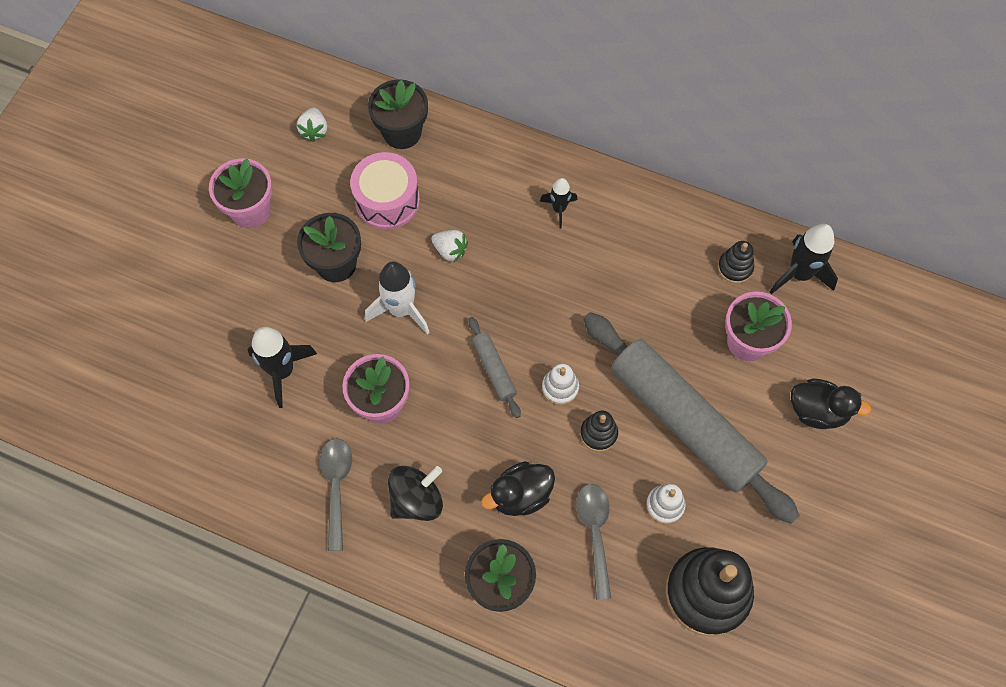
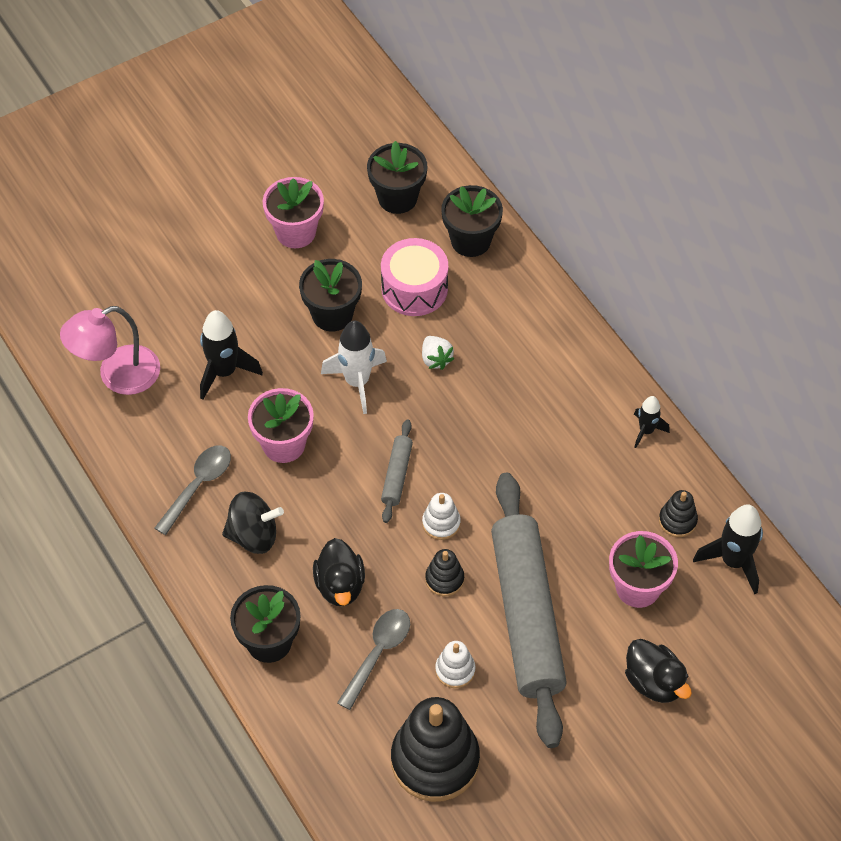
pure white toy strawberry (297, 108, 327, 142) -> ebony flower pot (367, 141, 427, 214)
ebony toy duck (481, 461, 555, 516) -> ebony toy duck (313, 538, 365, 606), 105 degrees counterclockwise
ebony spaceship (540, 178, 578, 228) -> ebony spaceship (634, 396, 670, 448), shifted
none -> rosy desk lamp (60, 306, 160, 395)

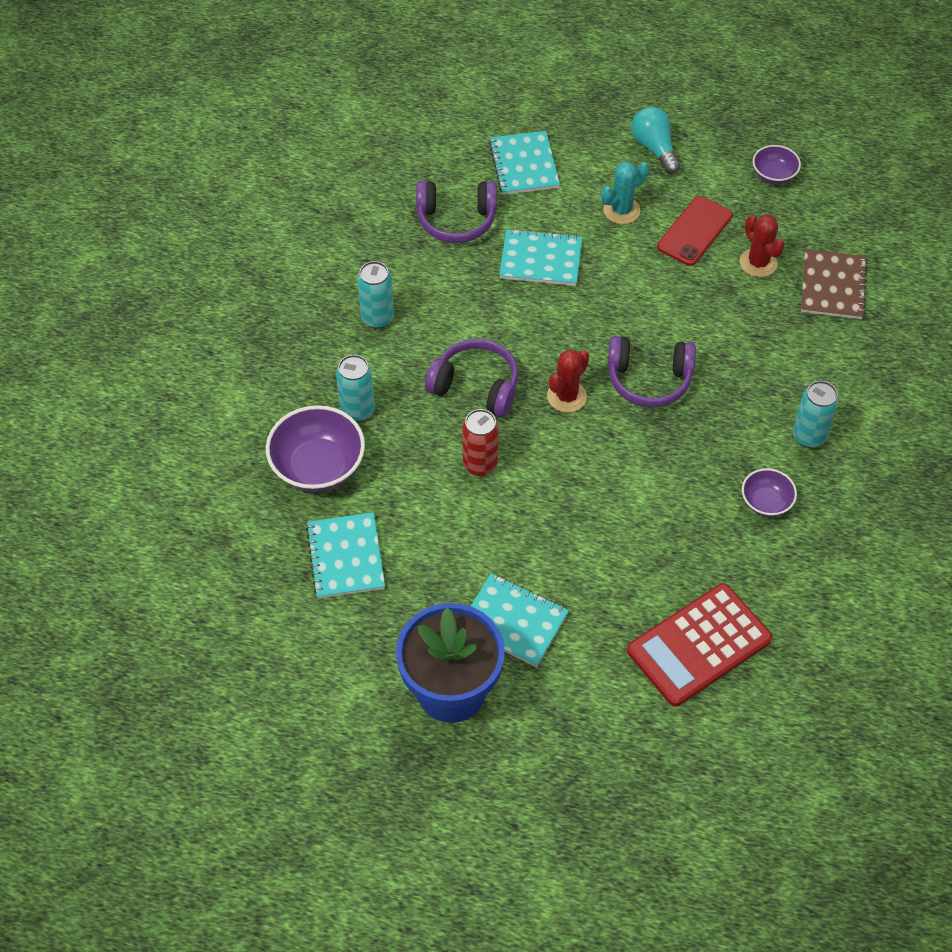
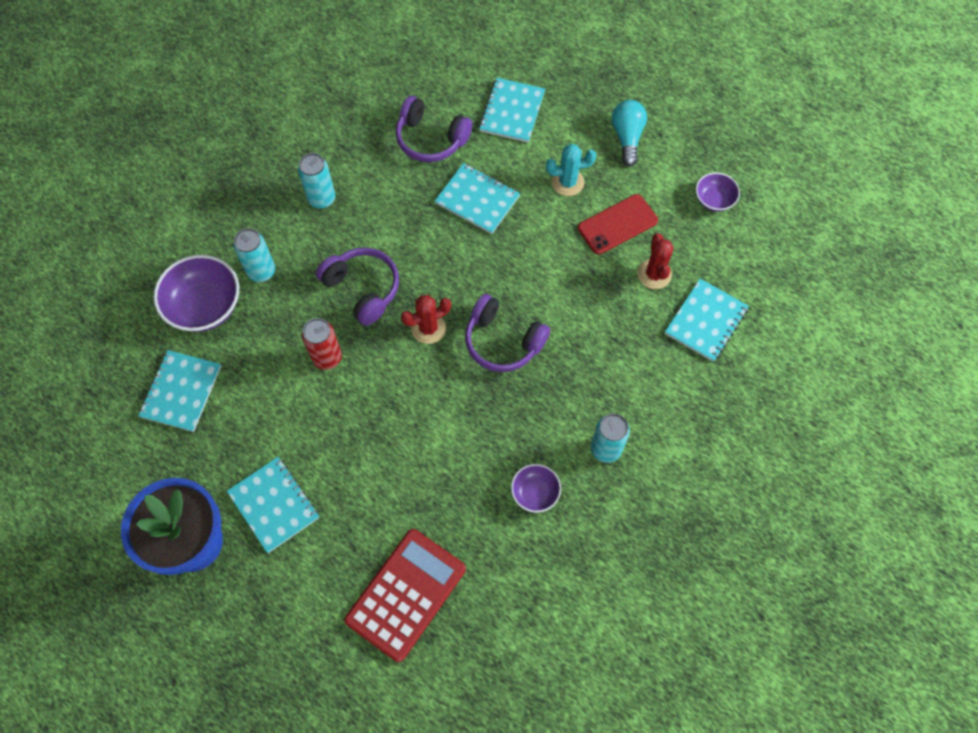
crimson adding machine (627, 583, 772, 707) -> crimson adding machine (344, 529, 466, 662), 135 degrees clockwise
russet notebook (801, 249, 867, 319) -> teal notebook (665, 279, 749, 362)

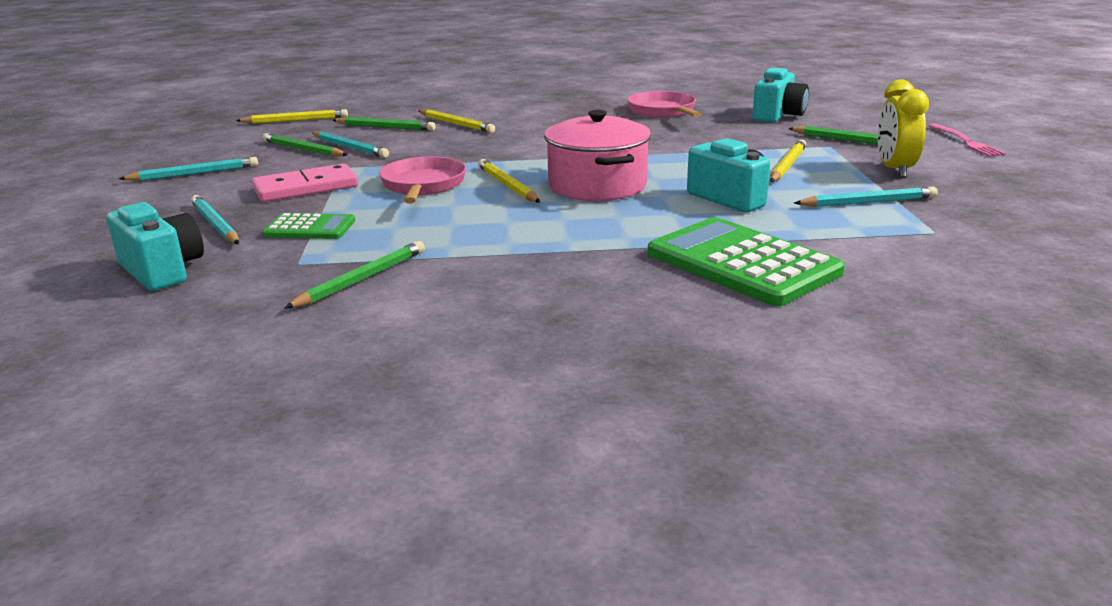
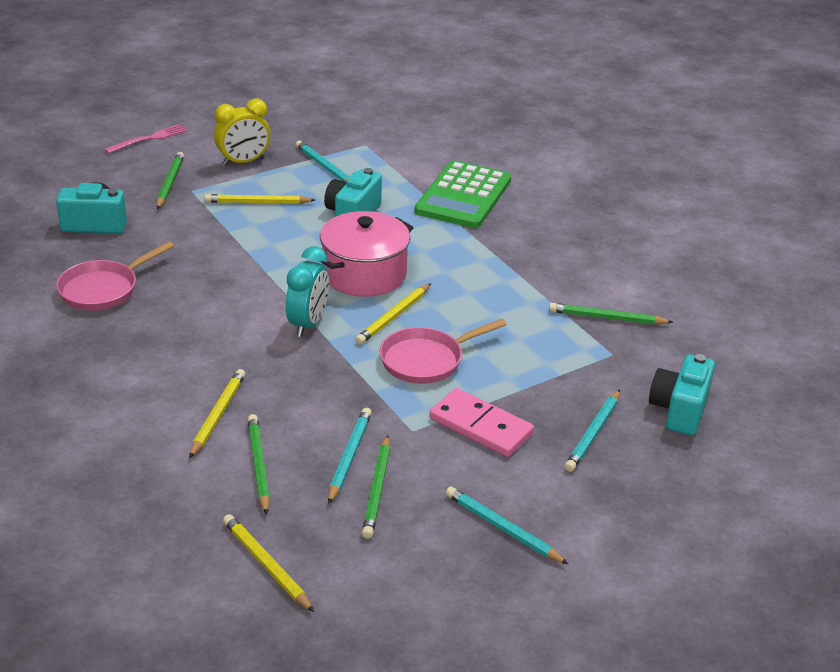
emerald adding machine (262, 213, 355, 239) -> none
none -> teal bedside clock (286, 246, 329, 337)

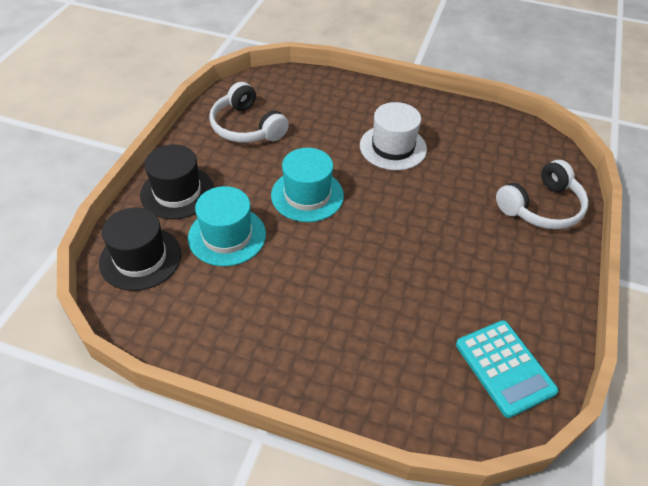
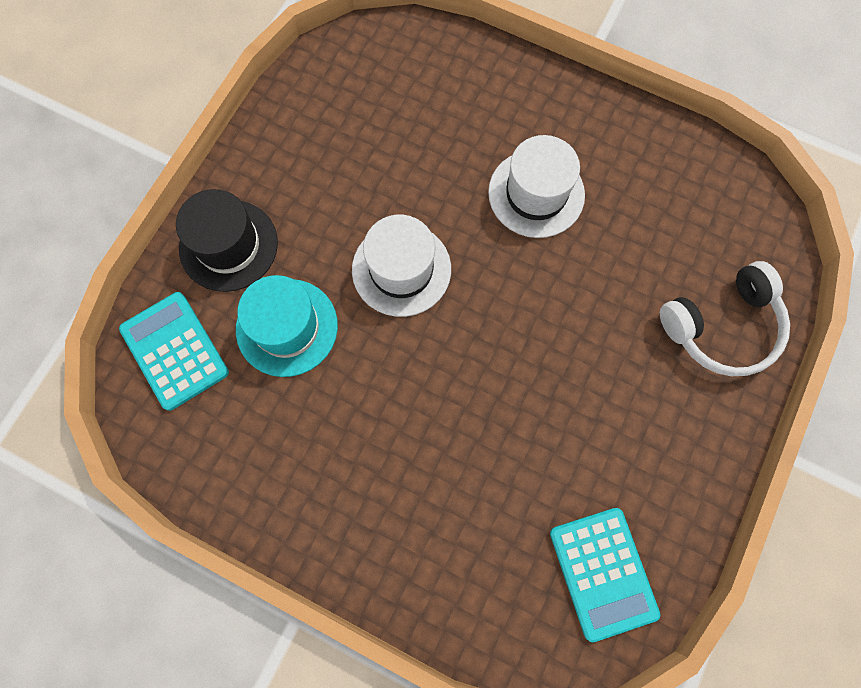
ebony tall hat (99, 208, 181, 291) -> teal adding machine (119, 292, 229, 411)
pure white headphones (209, 82, 289, 143) -> none
teal tall hat (271, 148, 344, 222) -> pure white tall hat (352, 215, 451, 317)

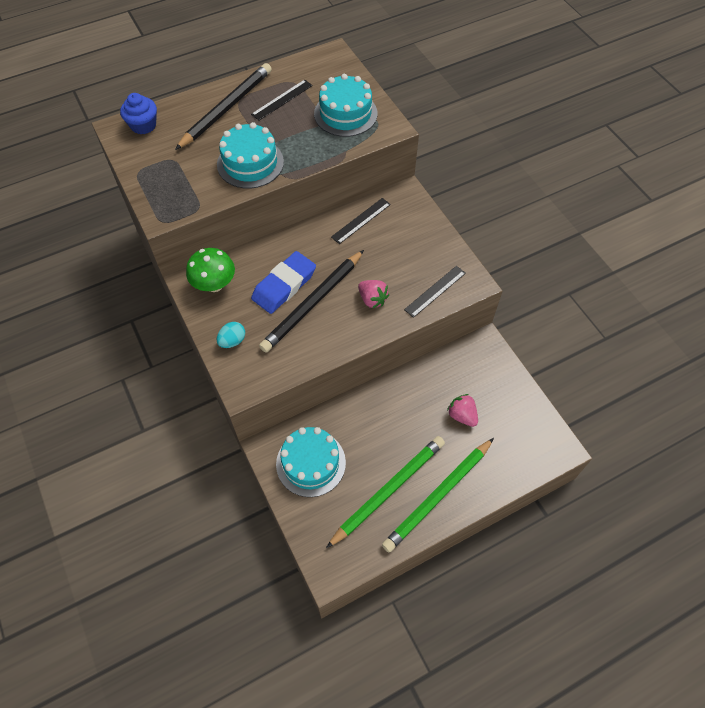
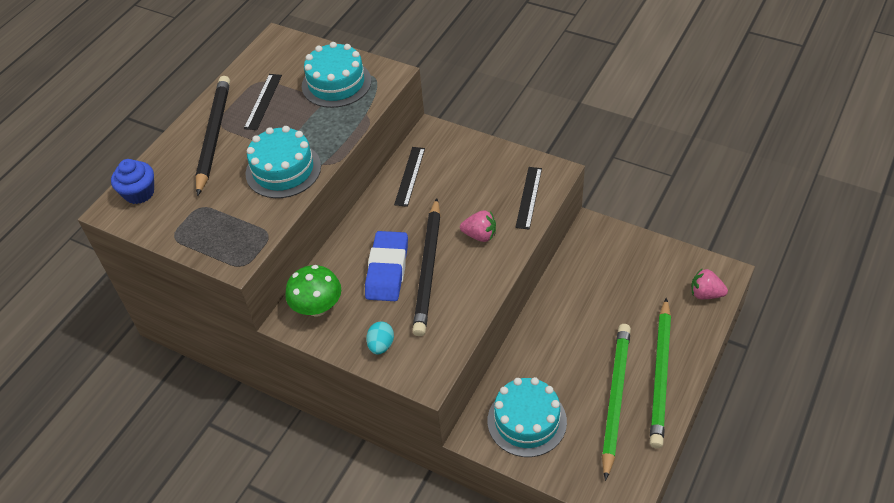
rosy toy strawberry (447, 394, 478, 427) -> rosy toy strawberry (691, 269, 728, 299), shifted

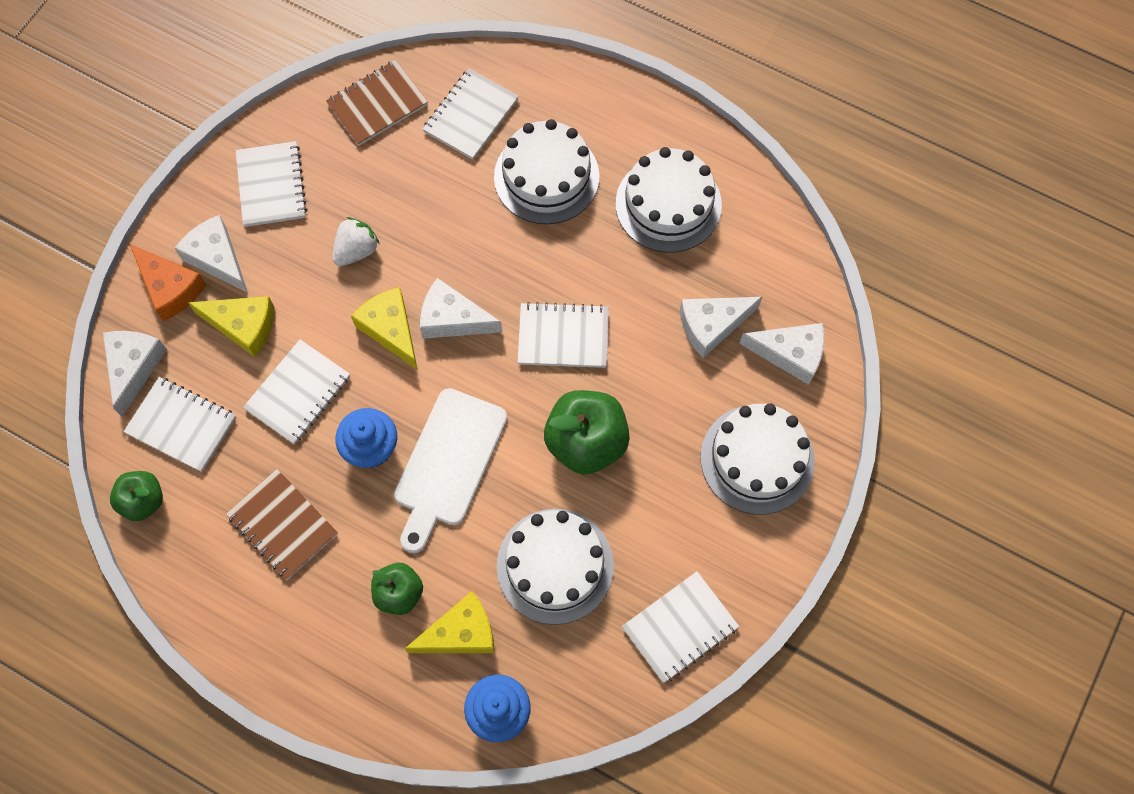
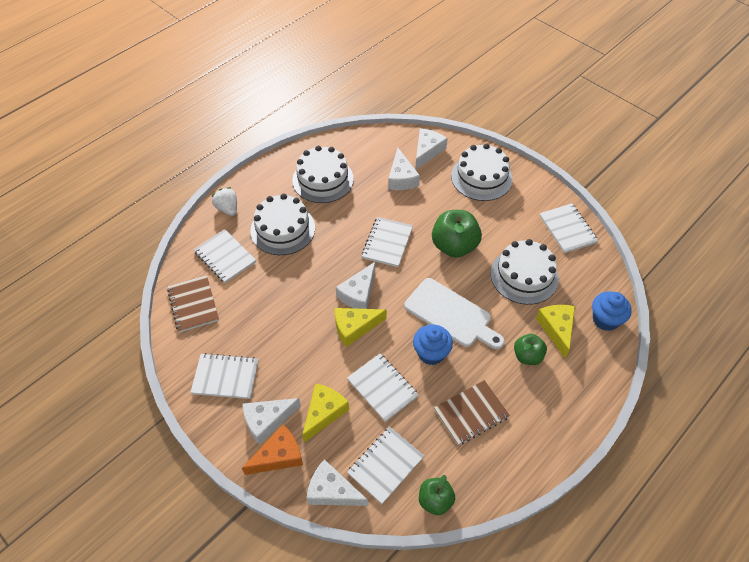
pure white toy strawberry (332, 217, 380, 266) -> pure white toy strawberry (212, 187, 237, 216), shifted

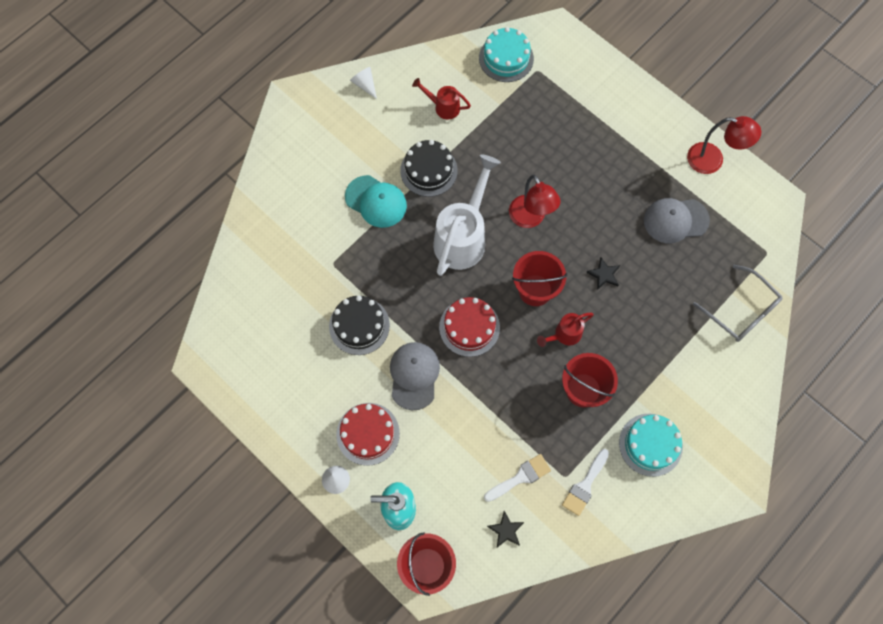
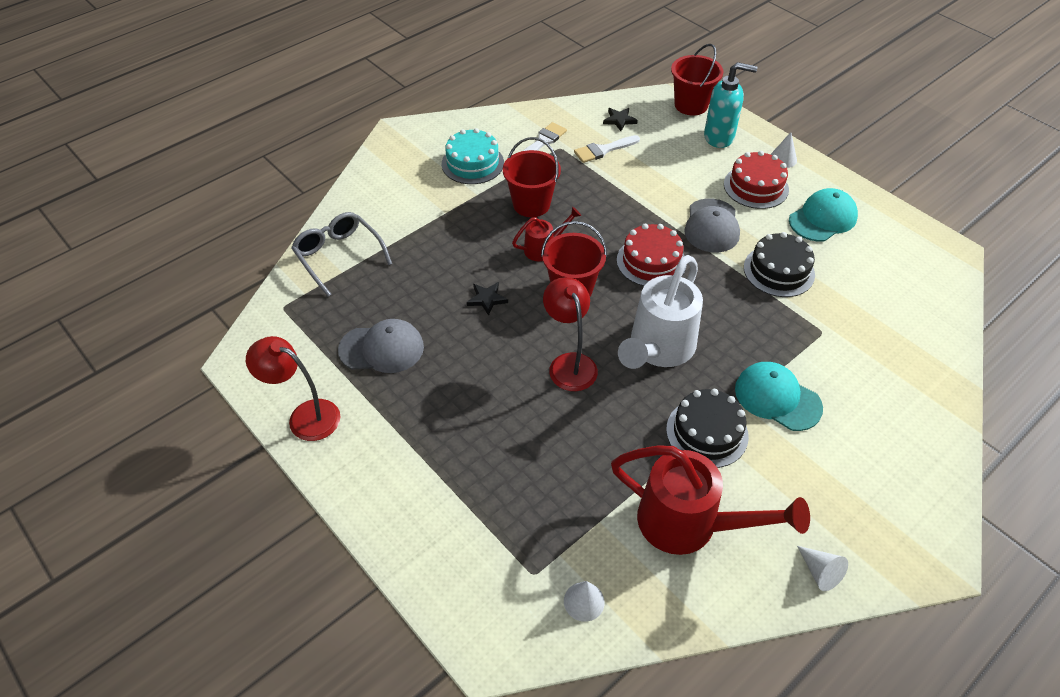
crimson sprinkling can (412, 78, 471, 119) -> crimson sprinkling can (611, 445, 810, 555), x1.99
teal gateau (479, 27, 534, 82) -> pure white cone (564, 581, 605, 622)
none -> teal baseball cap (789, 188, 858, 242)

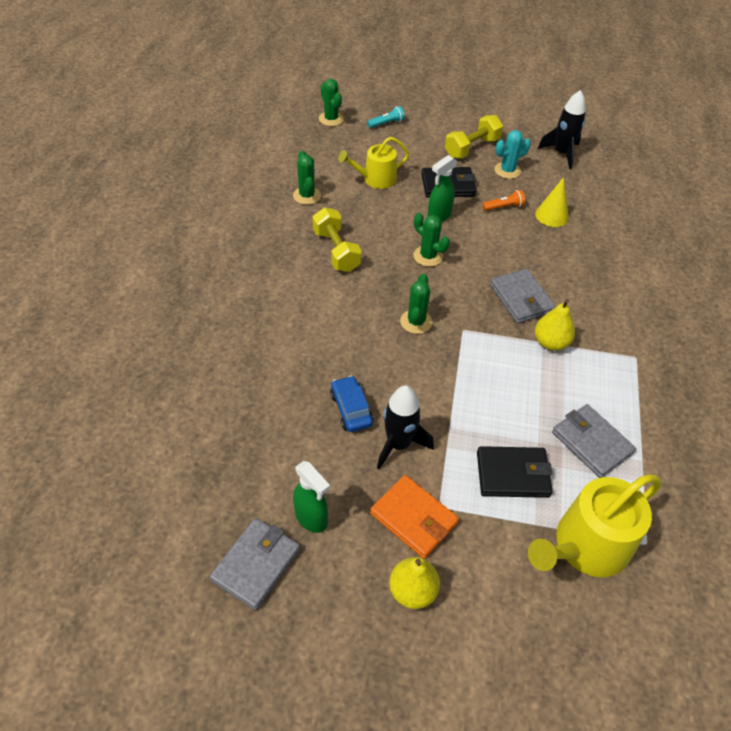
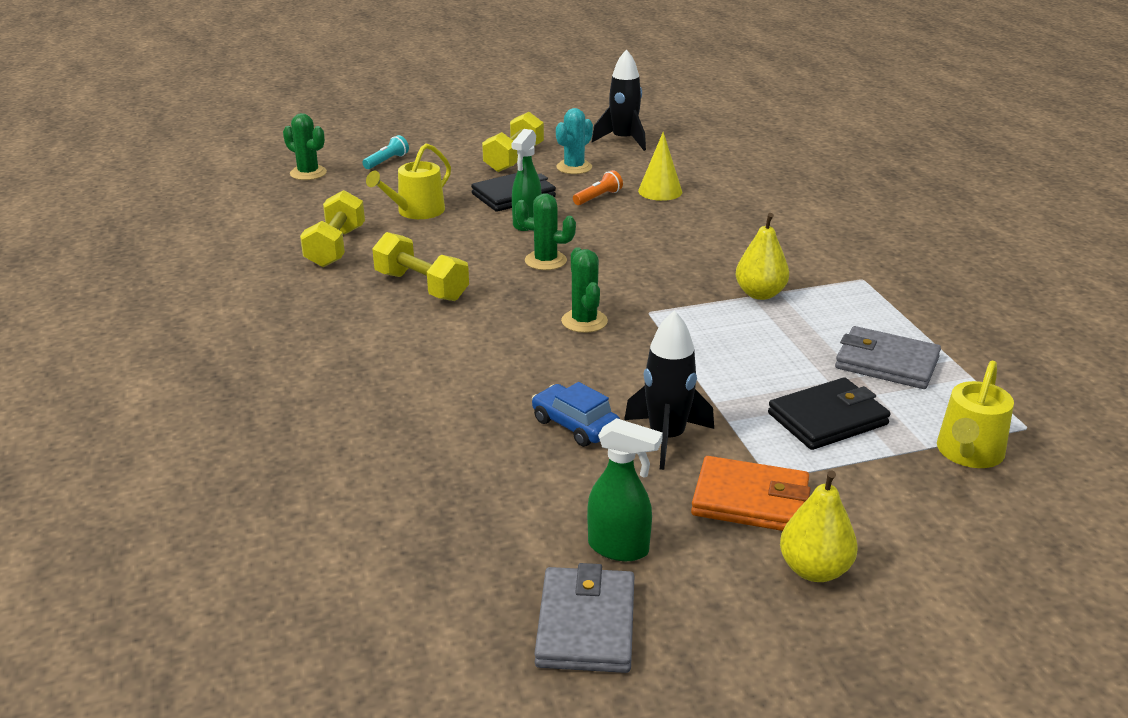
emerald saguaro cactus (293, 151, 321, 205) -> yellow dumbbell (300, 190, 365, 267)
ash-grey billfold (490, 269, 556, 324) -> none
yellow sprinkling can (528, 474, 662, 577) -> yellow sprinkling can (937, 361, 1014, 468), x0.63

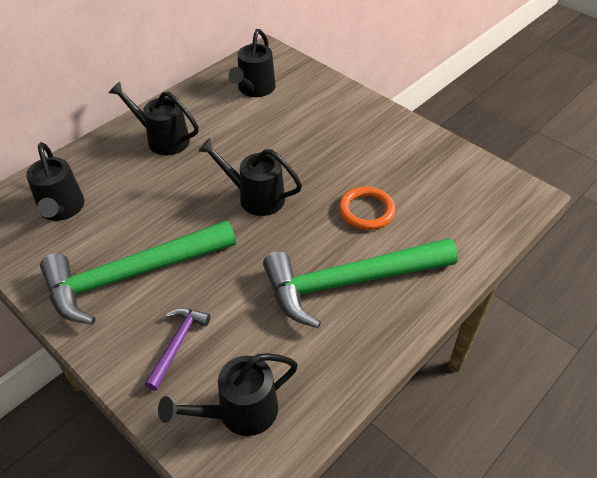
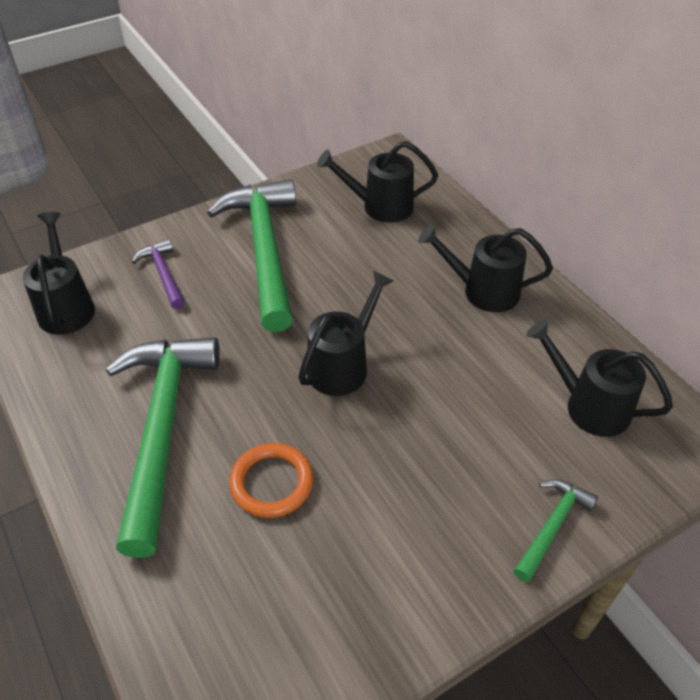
ebony sprinkling can (109, 81, 199, 156) -> ebony sprinkling can (418, 224, 553, 312), 120 degrees counterclockwise
royal purple hammer (145, 308, 210, 391) -> royal purple hammer (132, 239, 185, 309), 150 degrees counterclockwise
none -> emerald hammer (514, 479, 598, 582)

